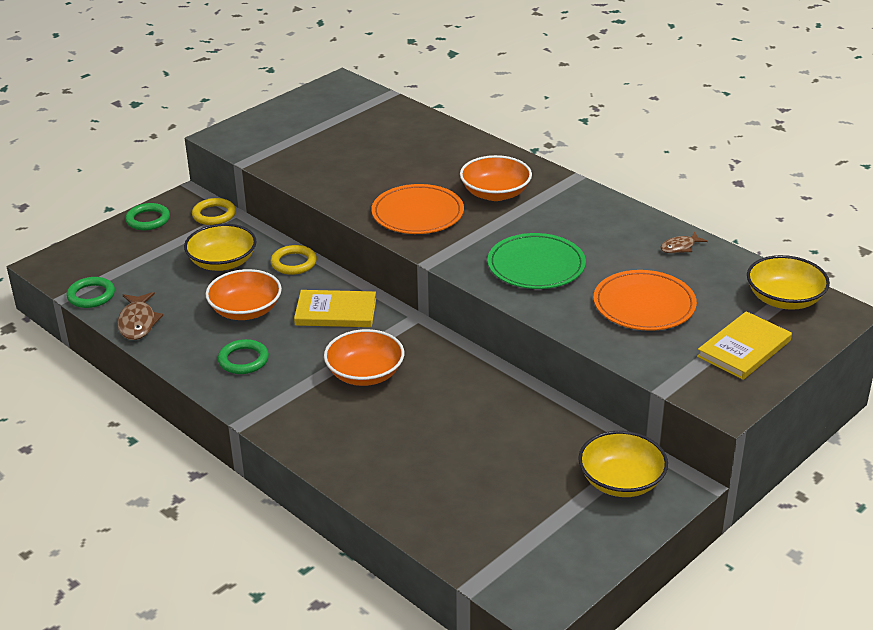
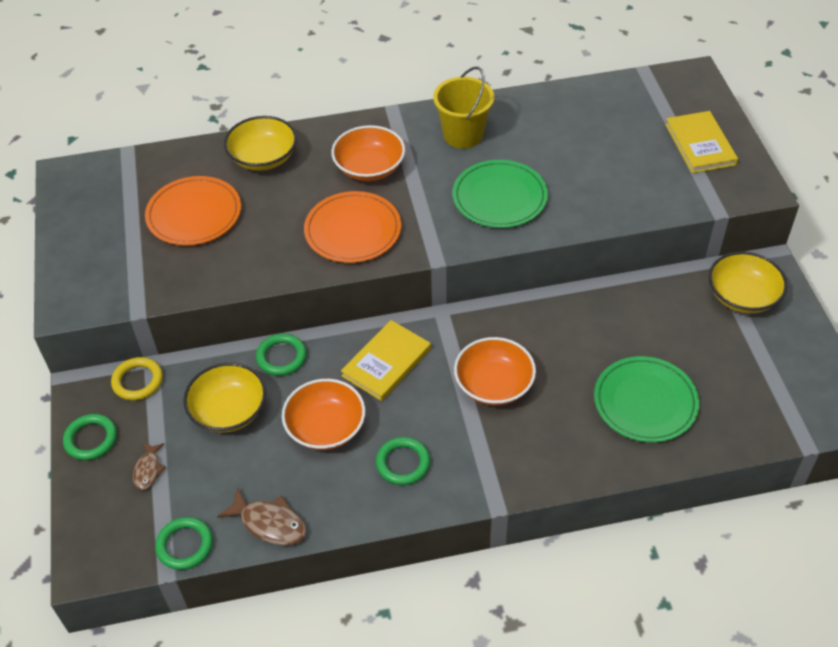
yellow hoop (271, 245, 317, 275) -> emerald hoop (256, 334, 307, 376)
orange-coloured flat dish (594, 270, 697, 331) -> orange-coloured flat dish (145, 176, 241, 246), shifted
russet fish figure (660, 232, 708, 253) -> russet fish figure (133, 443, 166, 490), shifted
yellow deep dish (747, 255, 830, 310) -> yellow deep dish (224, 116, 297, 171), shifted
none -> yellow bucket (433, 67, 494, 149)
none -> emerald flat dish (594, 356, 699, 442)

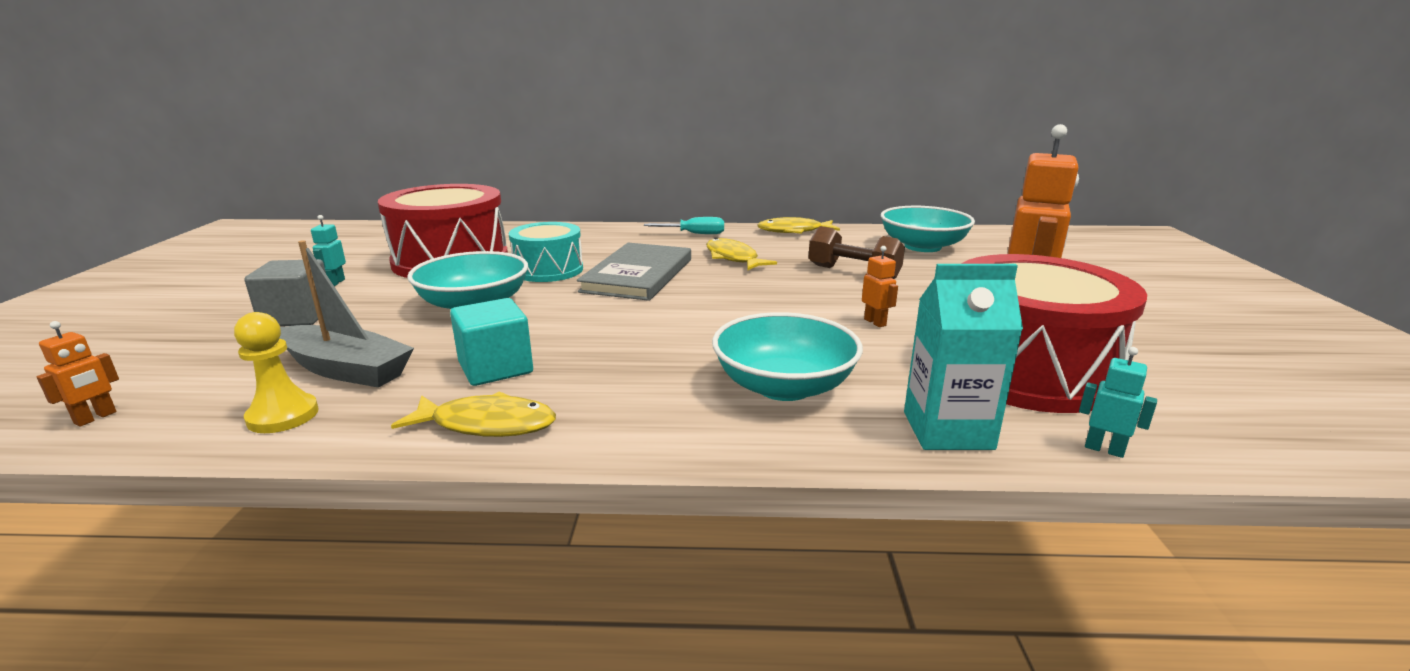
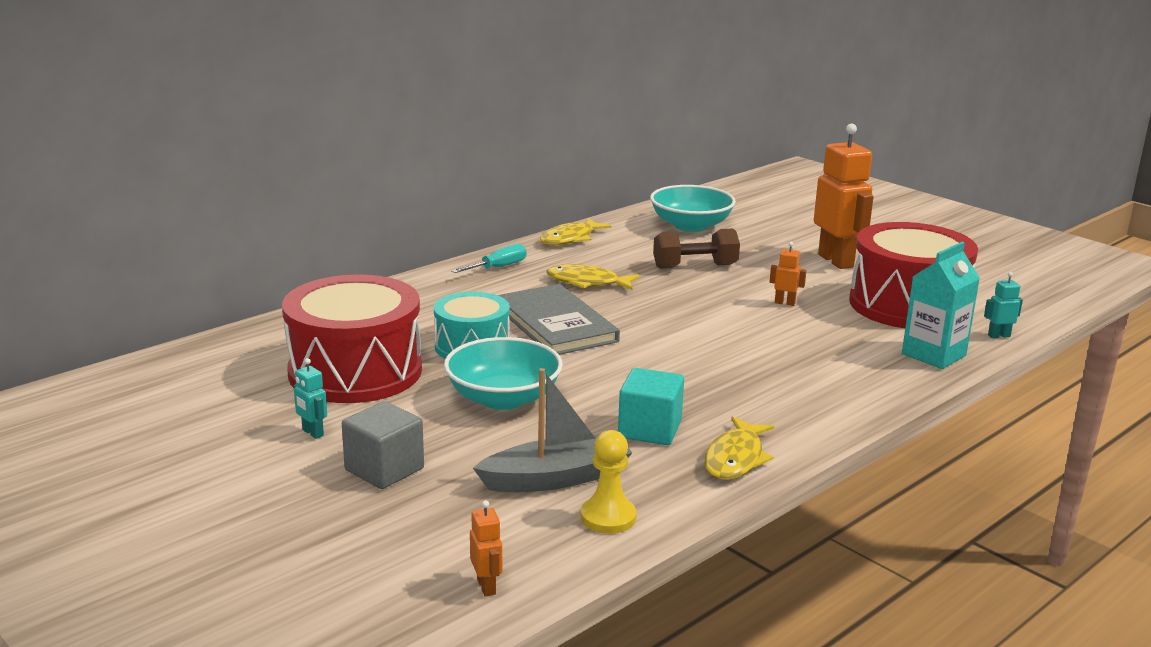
yellow fish figure (391, 392, 556, 437) -> yellow fish figure (704, 416, 774, 480), 150 degrees clockwise
teal deep dish (712, 312, 863, 401) -> none

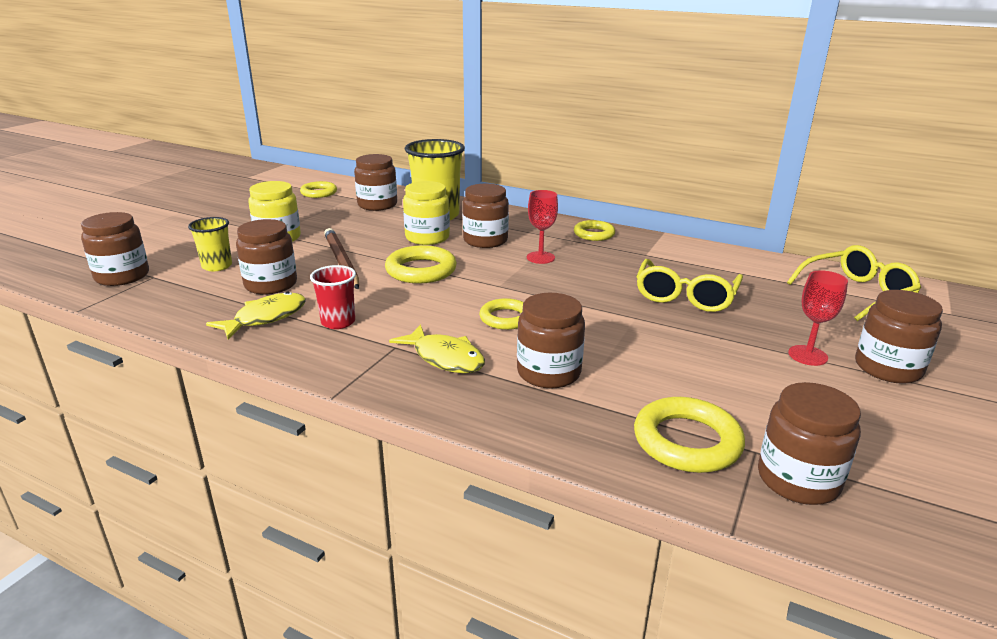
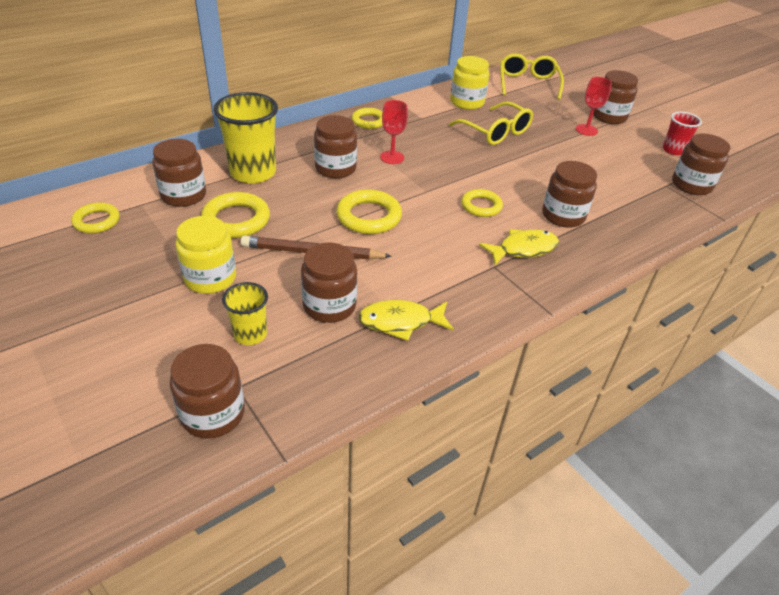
yellow fish figure (206, 292, 306, 340) -> yellow fish figure (358, 300, 453, 341), 75 degrees counterclockwise
crimson cup (310, 265, 356, 329) -> crimson cup (663, 112, 702, 155), shifted
yellow jar (403, 181, 450, 245) -> yellow jar (450, 56, 490, 110), shifted
yellow hoop (634, 397, 745, 473) -> yellow hoop (201, 192, 270, 238), shifted

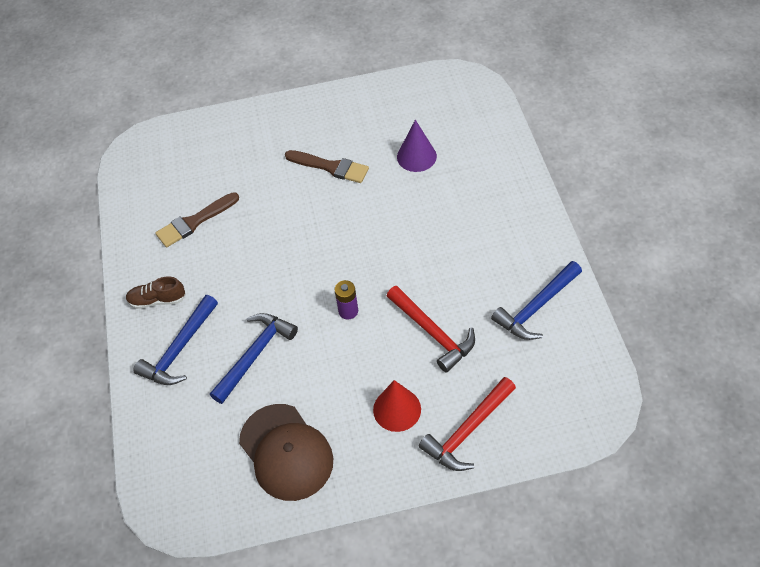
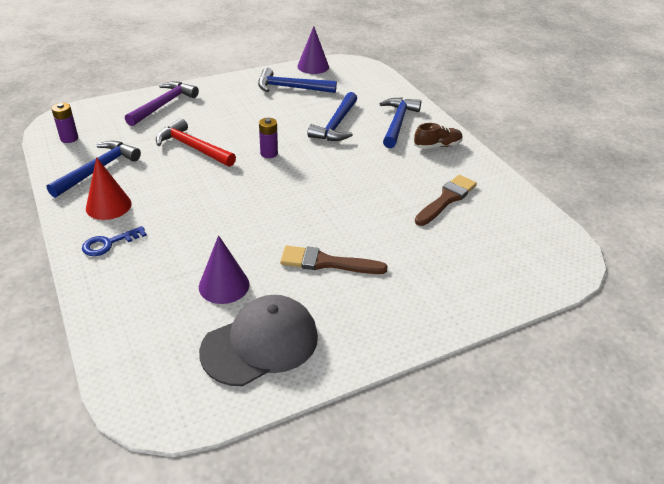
russet baseball cap (239, 404, 333, 501) -> cobalt hammer (258, 68, 337, 93)
crimson cone (373, 380, 421, 432) -> crimson cone (86, 157, 132, 220), shifted
crimson hammer (419, 377, 516, 471) -> royal purple hammer (125, 81, 199, 126)
none -> royal purple power cell (51, 103, 78, 143)
none -> cobalt door key (82, 226, 147, 256)
none -> ash-grey baseball cap (199, 295, 318, 386)
none -> royal purple cone (297, 26, 329, 74)

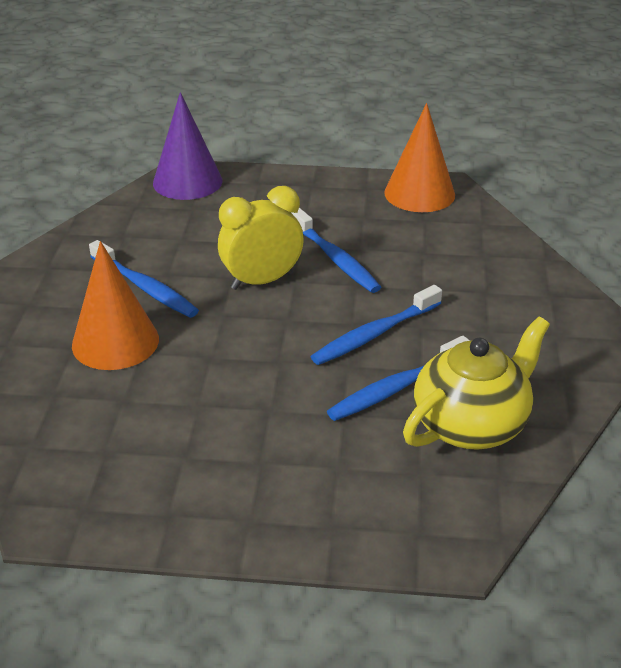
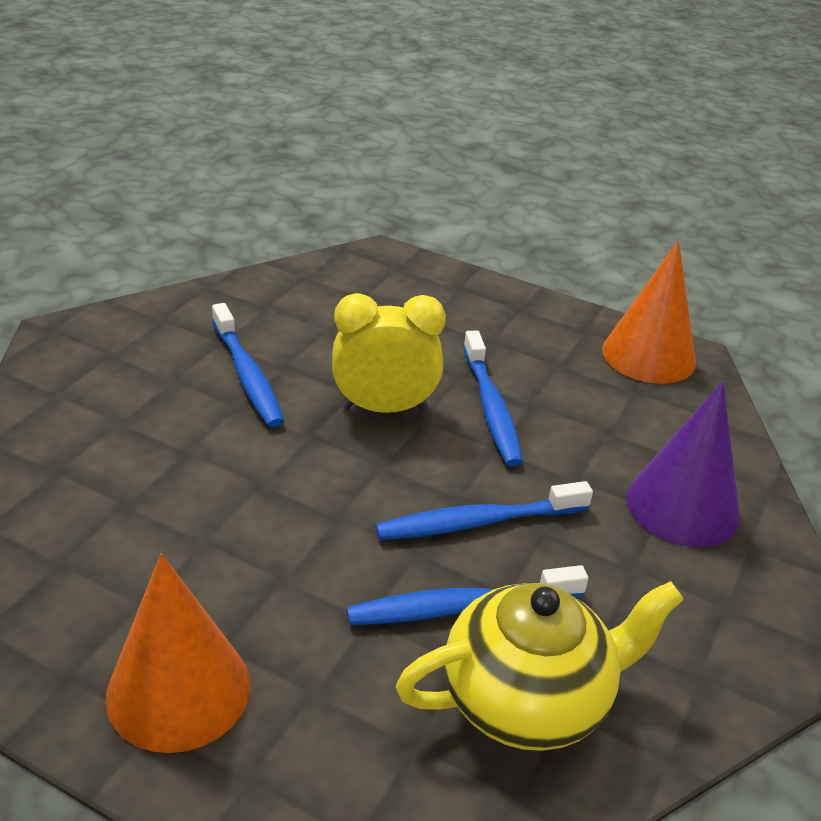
orange-coloured cone (72, 241, 159, 370) -> orange-coloured cone (105, 553, 251, 753), shifted
royal purple cone (153, 92, 223, 200) -> royal purple cone (626, 381, 740, 547), shifted

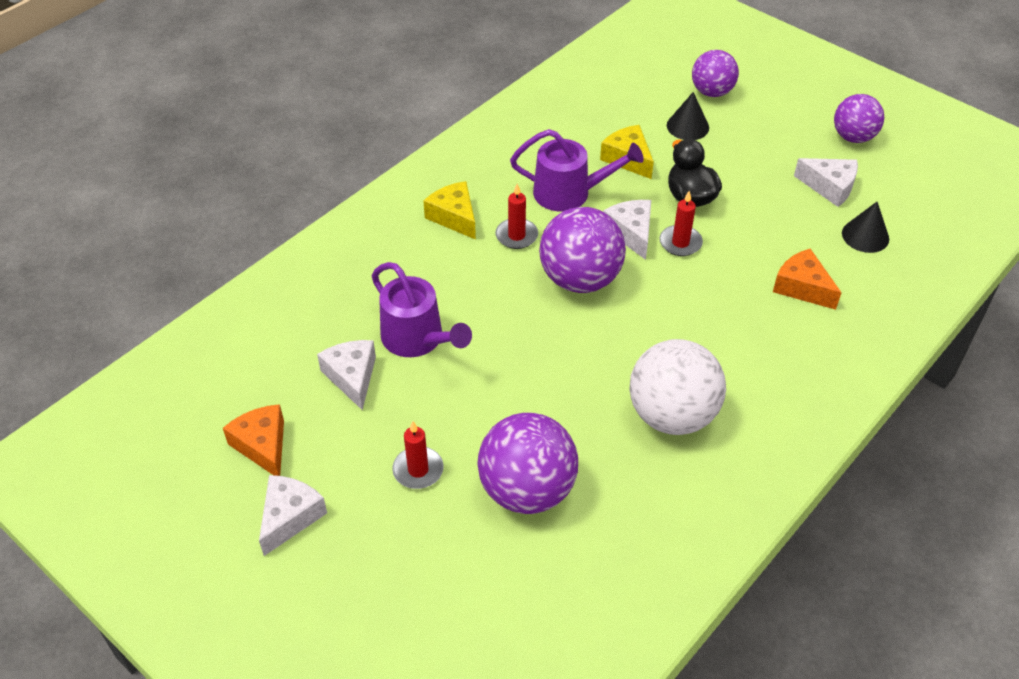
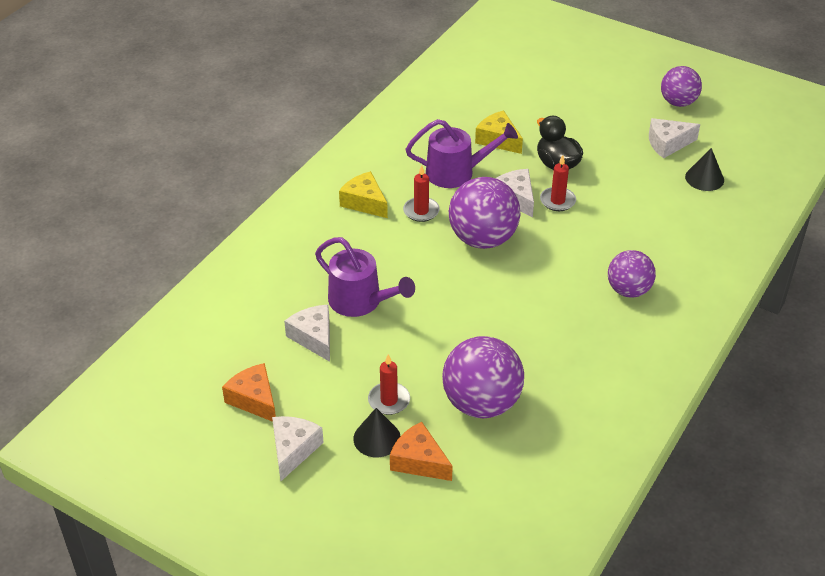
pure white ball (629, 339, 726, 435) -> none
ebony cone (667, 92, 709, 140) -> ebony cone (353, 408, 400, 457), shifted
royal purple ball (692, 50, 739, 97) -> royal purple ball (608, 250, 656, 298), shifted
orange-coloured cheese (773, 249, 842, 310) -> orange-coloured cheese (390, 422, 453, 481), shifted
pure white cheese (794, 158, 858, 207) -> pure white cheese (649, 118, 700, 158), 150 degrees clockwise

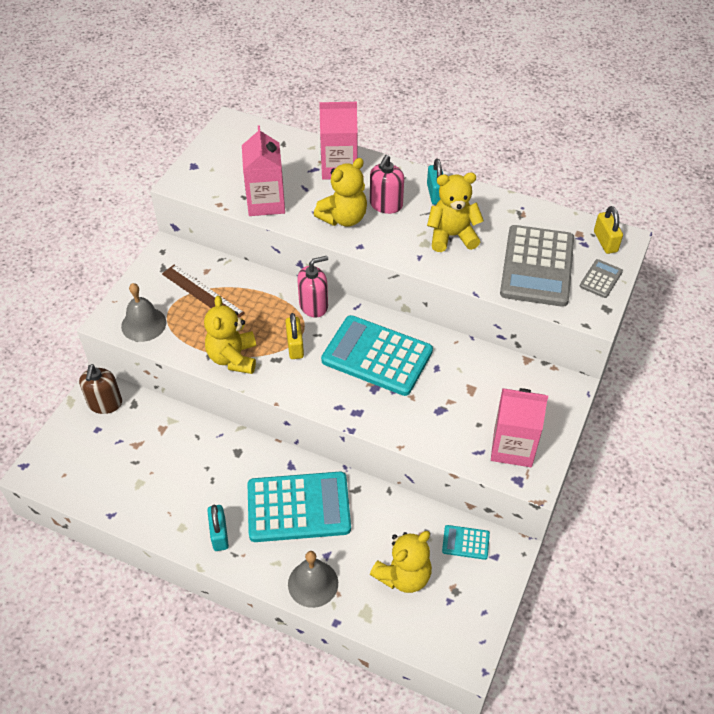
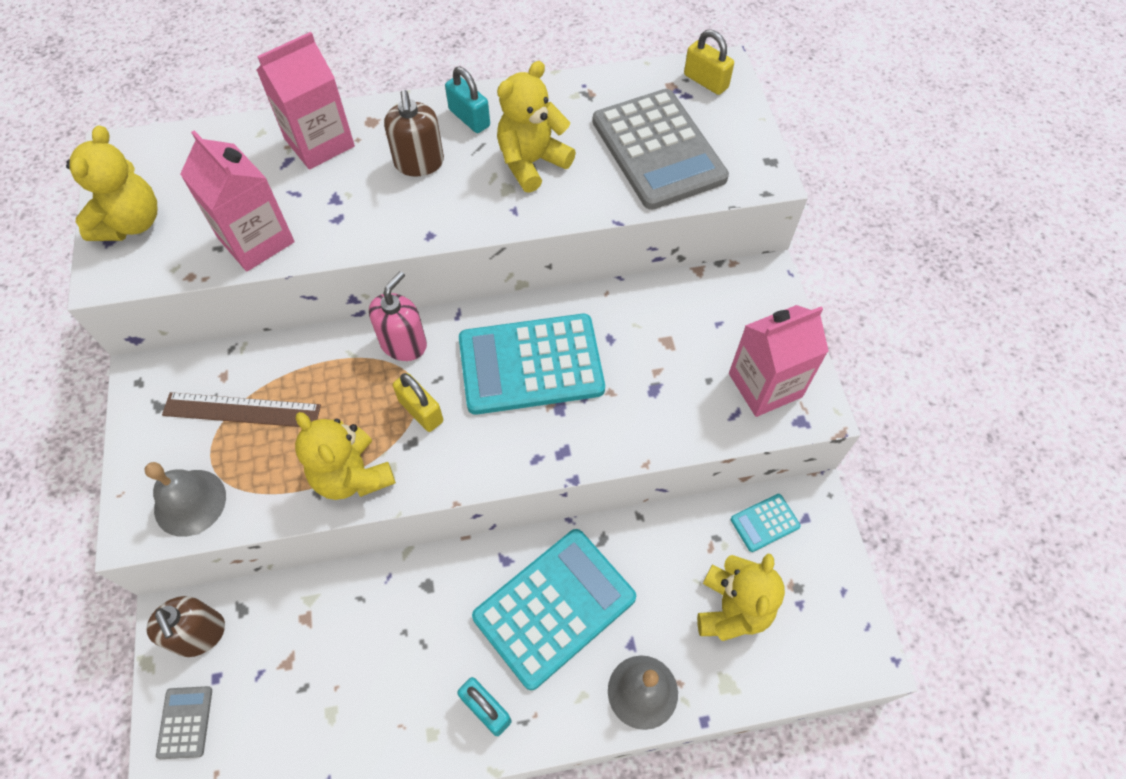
yellow stuffed bear (314, 158, 367, 227) -> yellow stuffed bear (66, 125, 157, 241), shifted
rosy soap dispenser (370, 155, 404, 214) -> russet soap dispenser (384, 90, 444, 177)
ash-grey adding machine (580, 259, 623, 298) -> ash-grey adding machine (156, 686, 212, 759), shifted

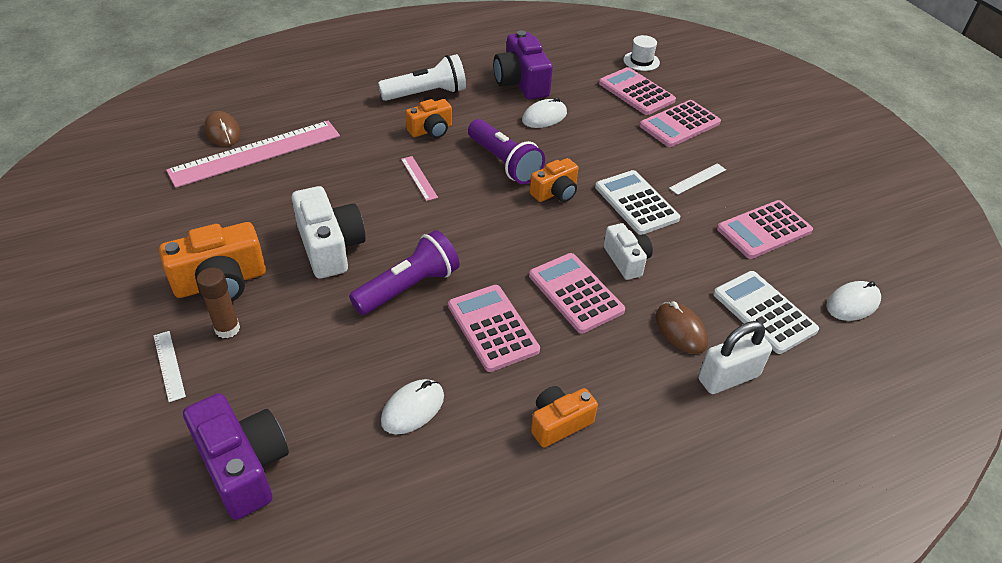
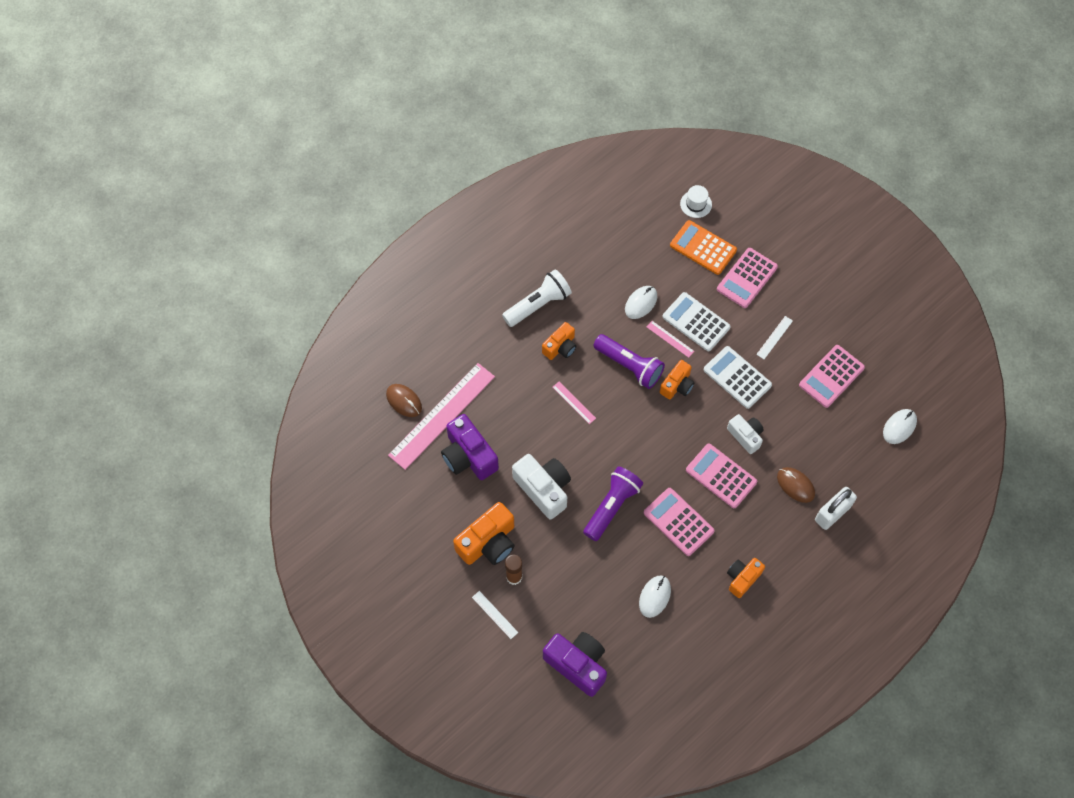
royal purple photo camera (493, 30, 553, 100) -> royal purple photo camera (441, 414, 499, 480), shifted
rosy adding machine (599, 67, 676, 115) -> orange-coloured adding machine (670, 220, 737, 275)
pure white adding machine (713, 271, 819, 354) -> pure white adding machine (663, 292, 731, 351), shifted
none -> rosy ruler (647, 321, 694, 358)

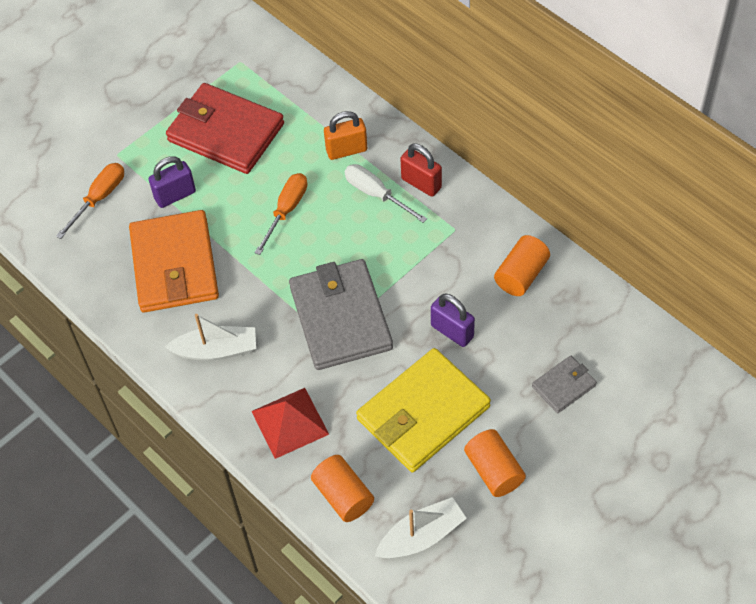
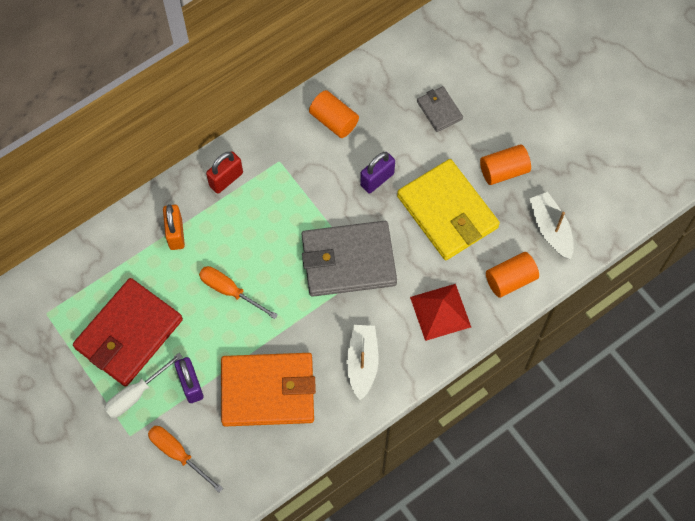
pure white screwdriver (345, 164, 427, 223) -> pure white screwdriver (104, 353, 183, 418), shifted

